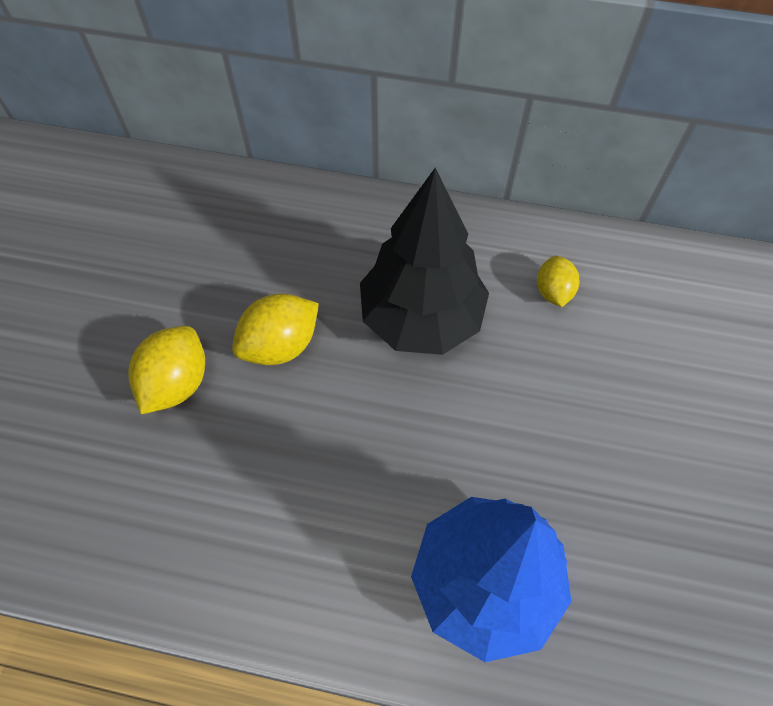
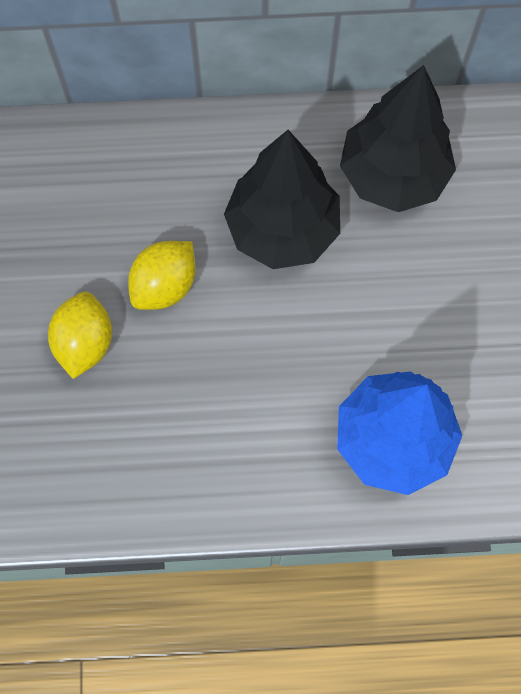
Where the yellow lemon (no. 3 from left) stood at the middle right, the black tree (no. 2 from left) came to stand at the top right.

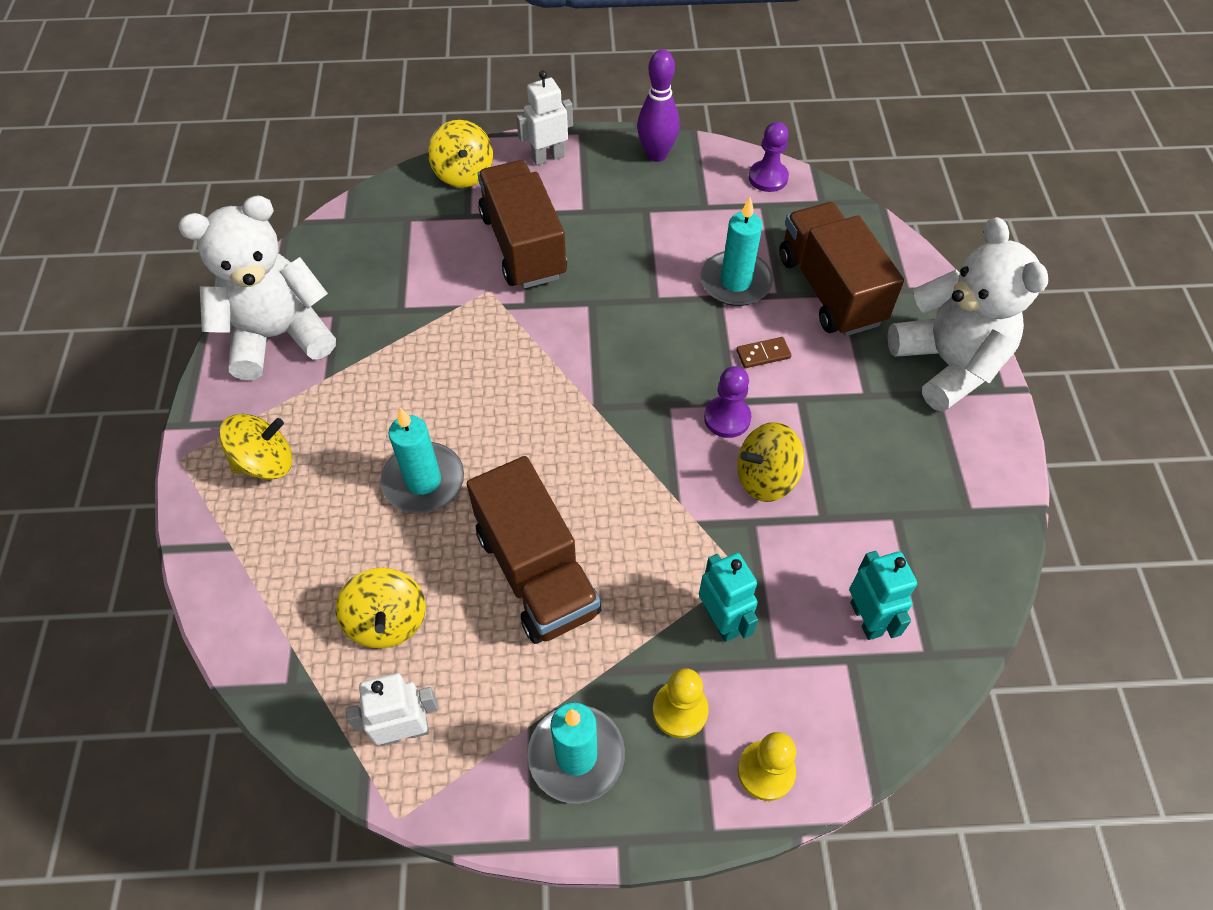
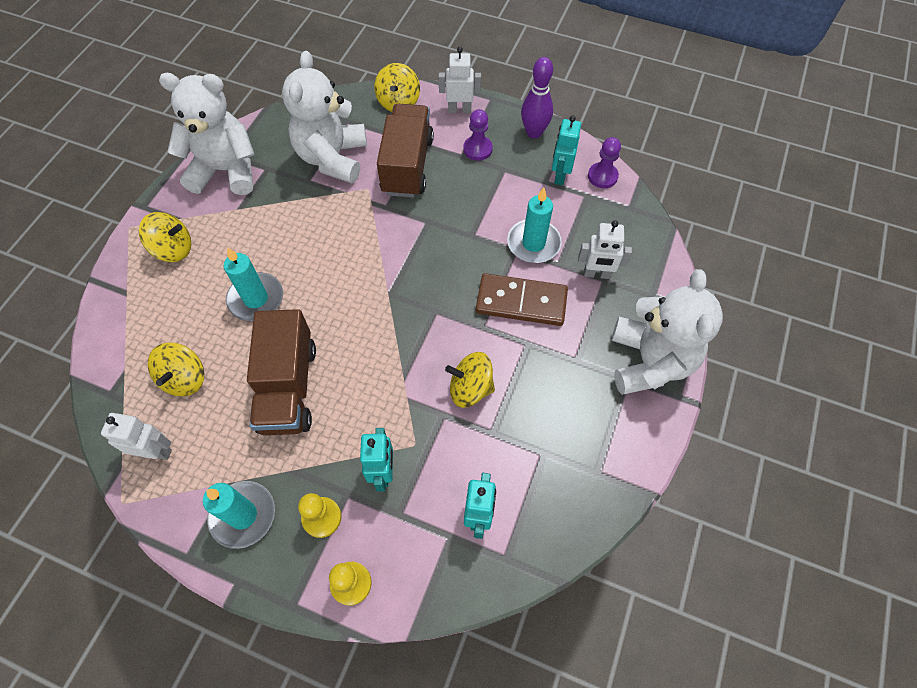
The purple pawn (no. 1 from left) ended up elsewhere, having gone from the centre to the top centre. The size of the brown domino at the centre changed by a factor of 2.33. Where the brown truck (no. 3 from left) stood at the top right, the white robot (no. 3 from left) came to stand at the centre. The second view gained the white teddy bear (no. 2 from left) at the top centre. The second view gained the turquoise robot (no. 3 from left) at the top centre.

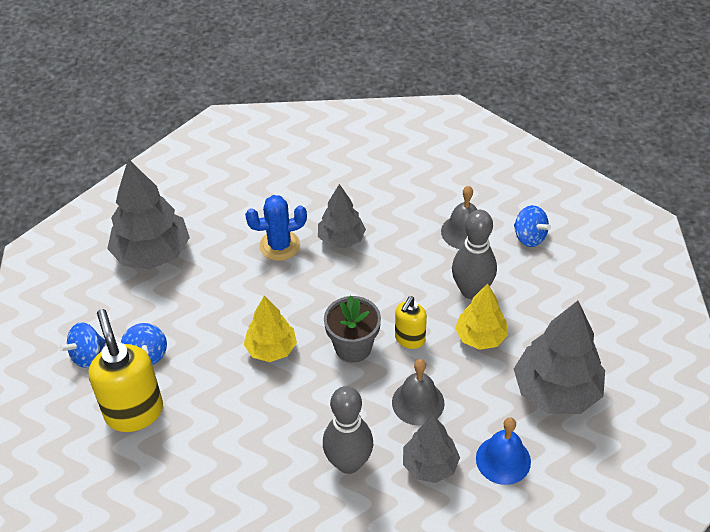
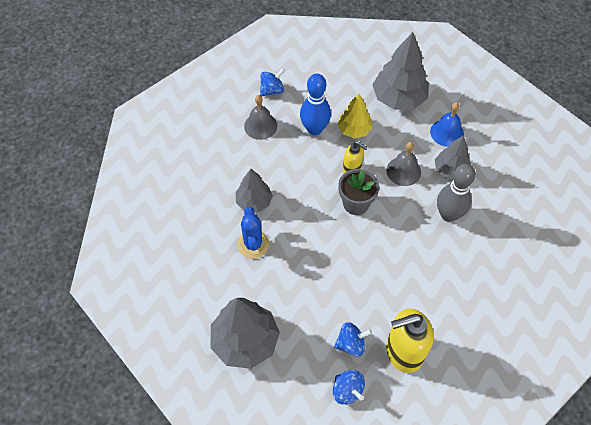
The second view lost the yellow tree (no. 1 from left) at the centre. What was the grey bowling pin (no. 2 from left) at the middle right turned into the blue bowling pin at the top centre.

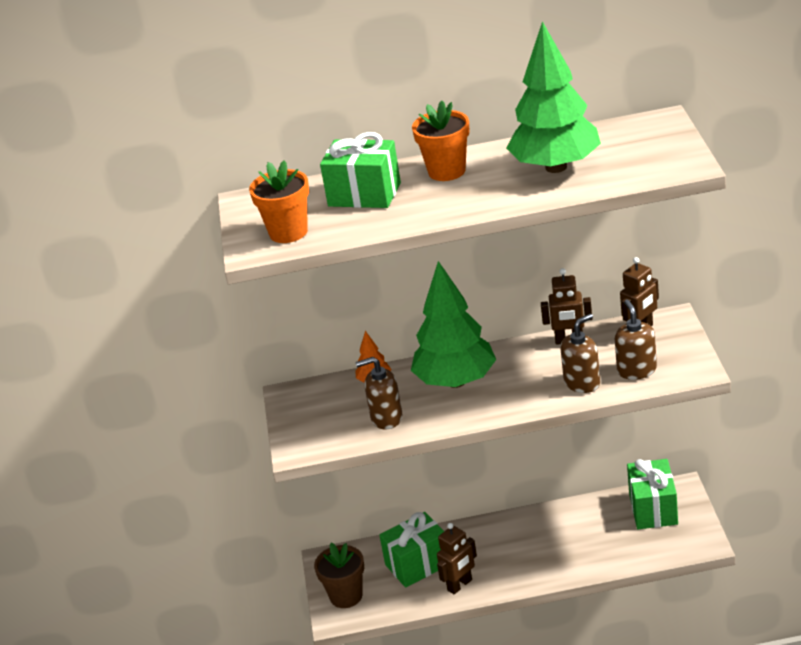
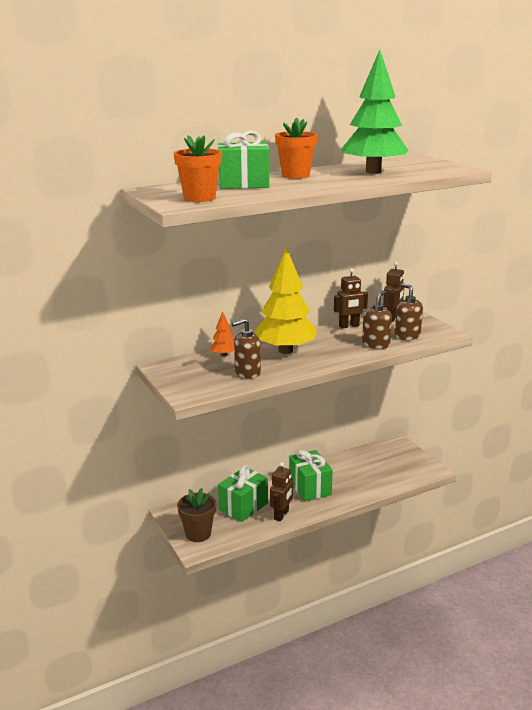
What was the green tree (no. 1 from left) at the centre turned into the yellow tree at the centre. The green gift (no. 3 from left) ended up elsewhere, having gone from the bottom right to the bottom centre.

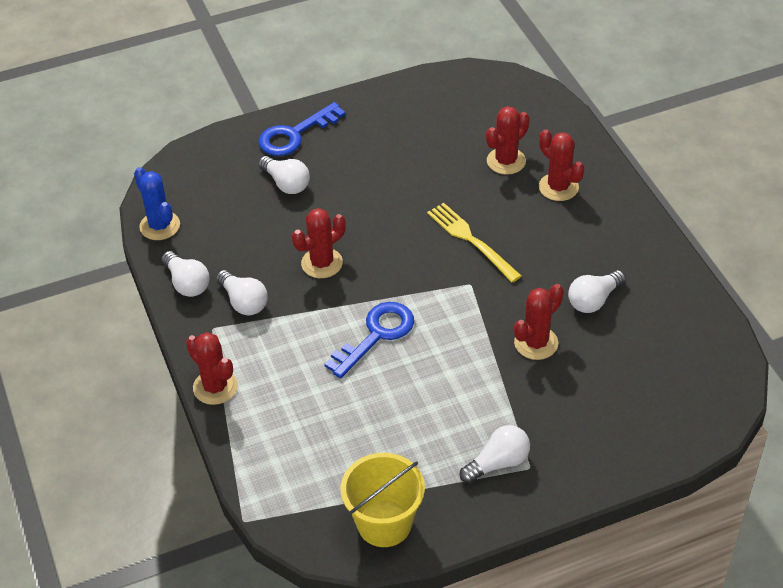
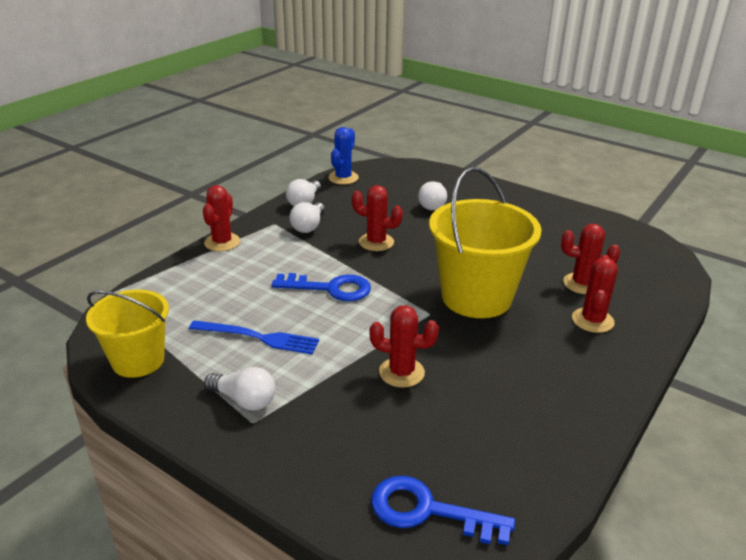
The blue key (no. 1 from left in the first image) ended up elsewhere, having gone from the top centre to the bottom centre. Where the yellow fork stood at the centre, the yellow bucket (no. 2 from left) came to stand at the centre. The second view lost the white light bulb (no. 5 from left) at the middle right. The second view gained the blue fork at the centre.

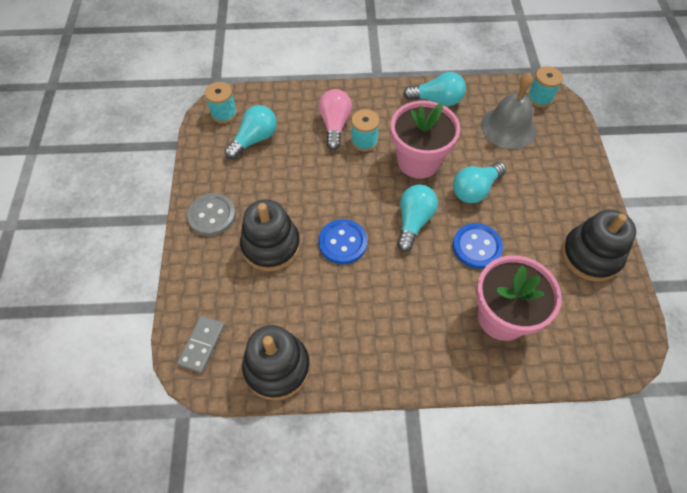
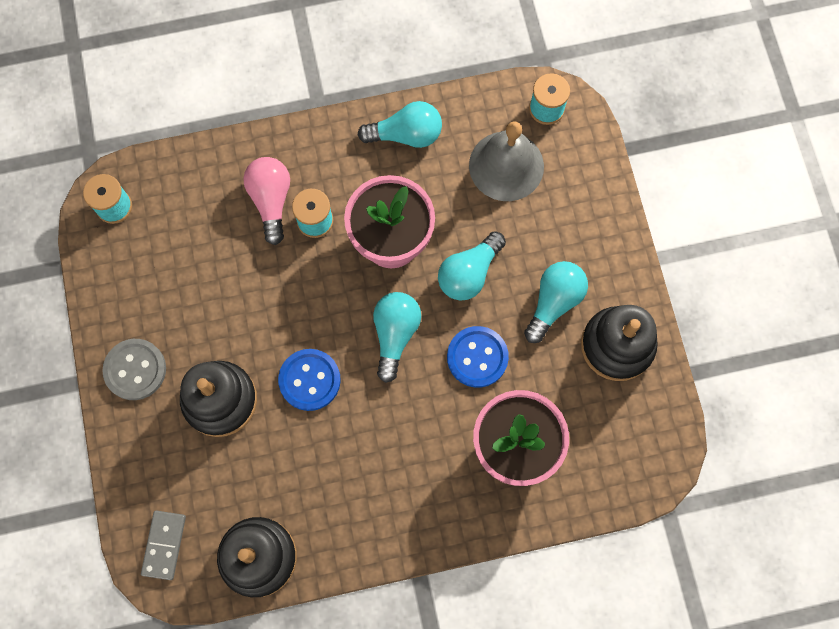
The turquoise light bulb (no. 1 from left in the first image) ended up elsewhere, having gone from the top centre to the centre.

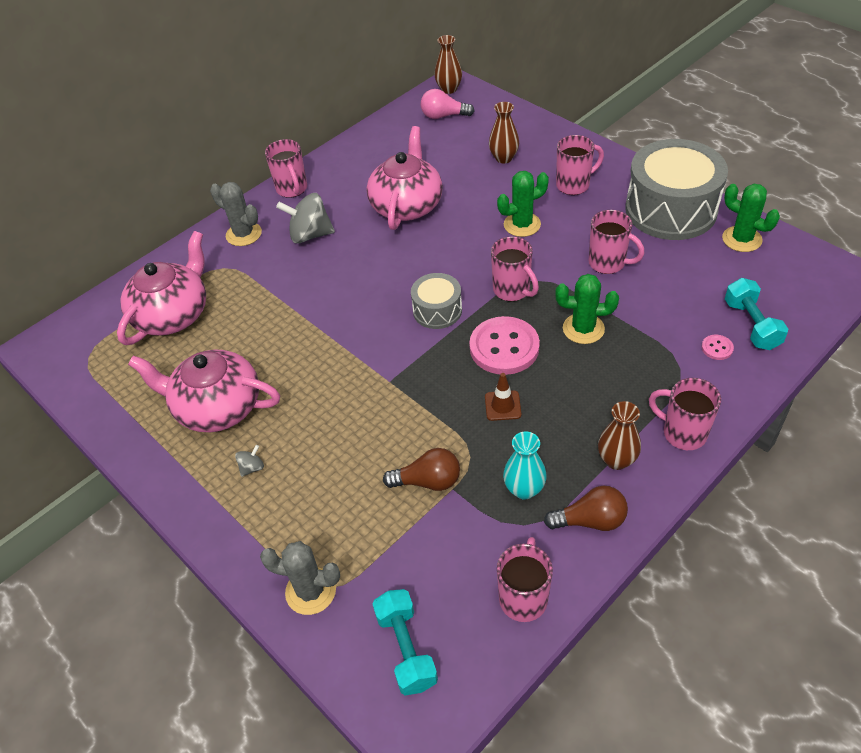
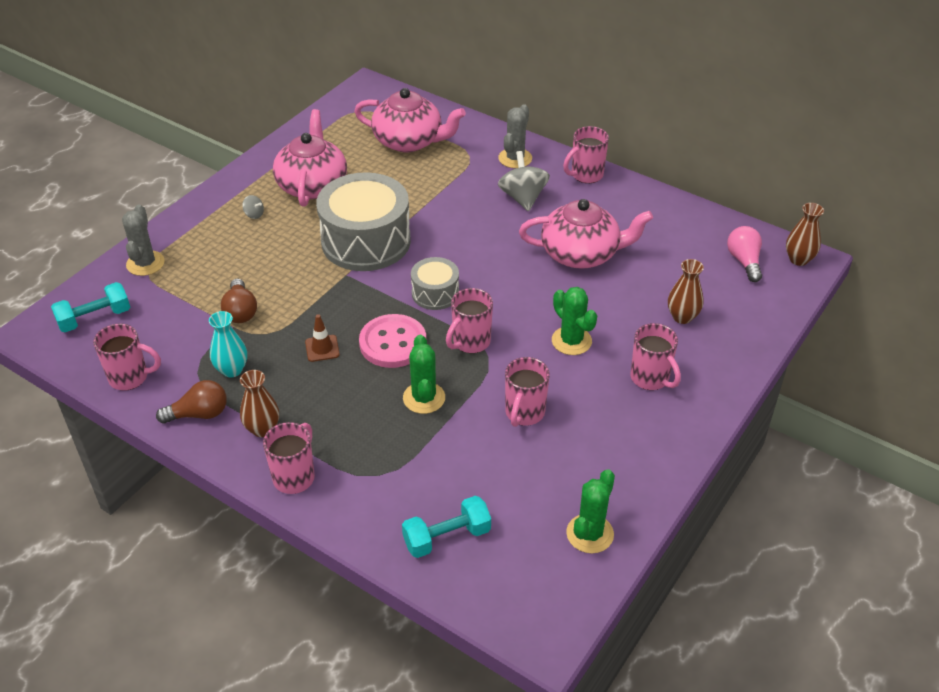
The brown light bulb (no. 2 from left in the first image) at the bottom right ended up facing another way, 90 degrees counterclockwise from before. The grey drum (no. 2 from left in the first image) ended up elsewhere, having gone from the top right to the top centre. The second view lost the pink button (no. 2 from left) at the middle right.

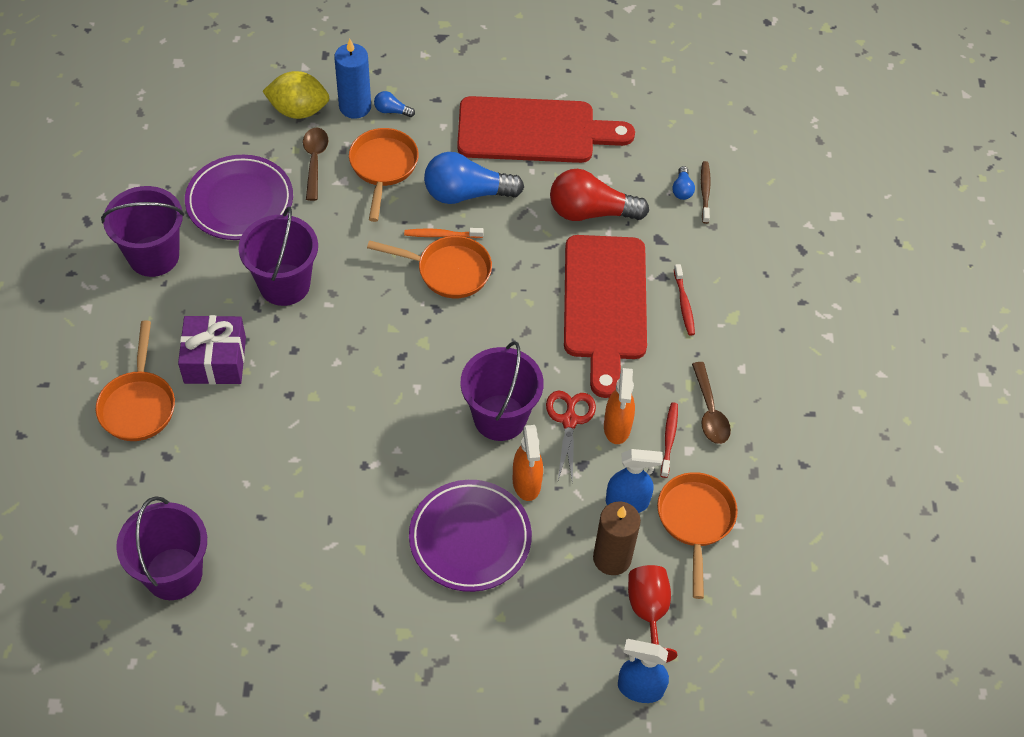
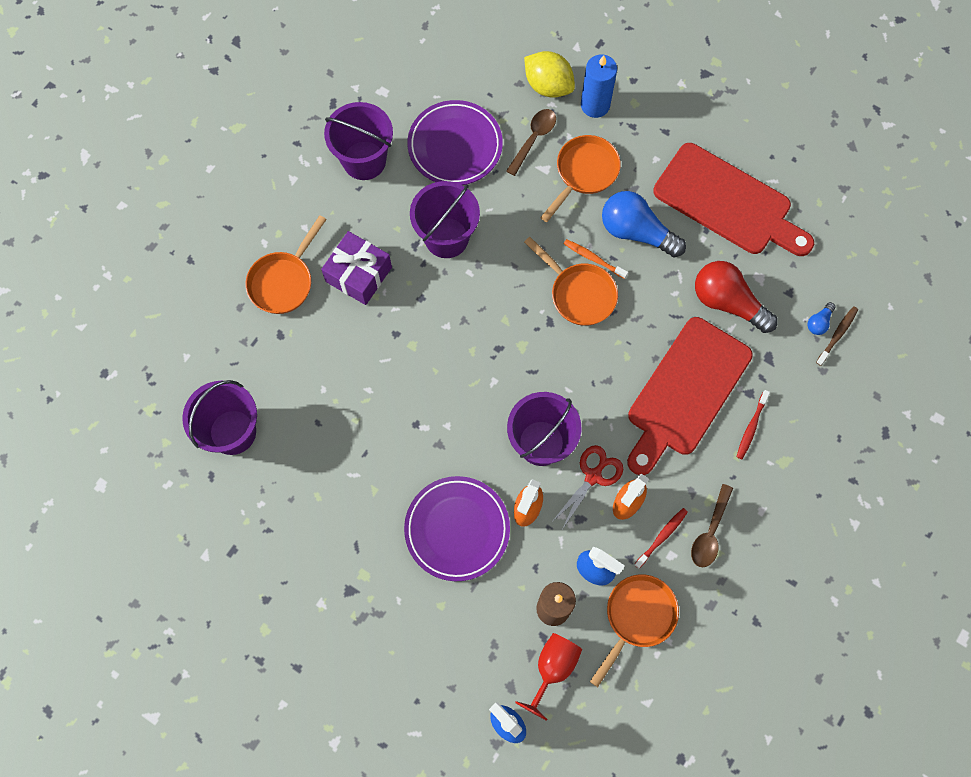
The second view lost the blue light bulb (no. 1 from left) at the top centre.

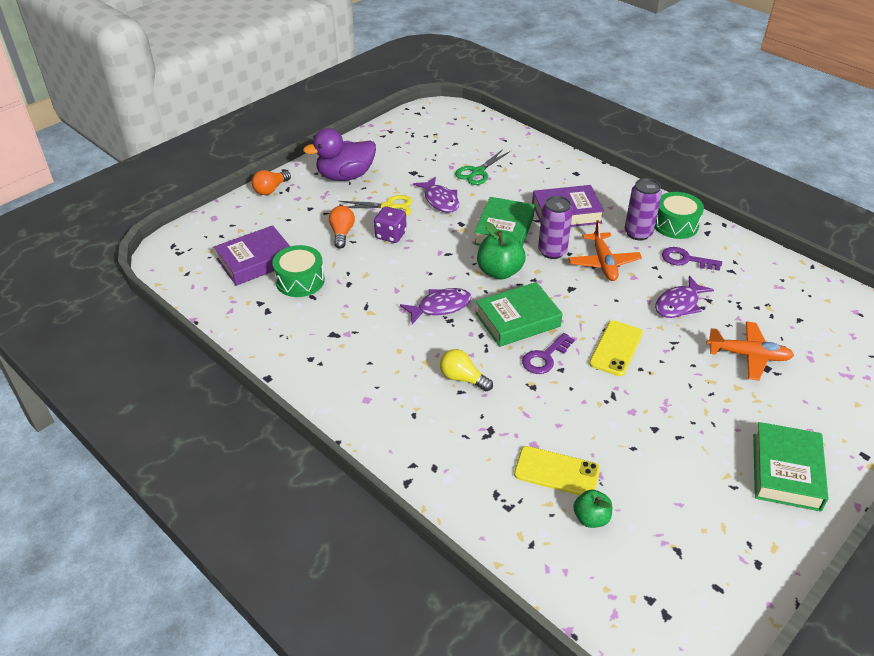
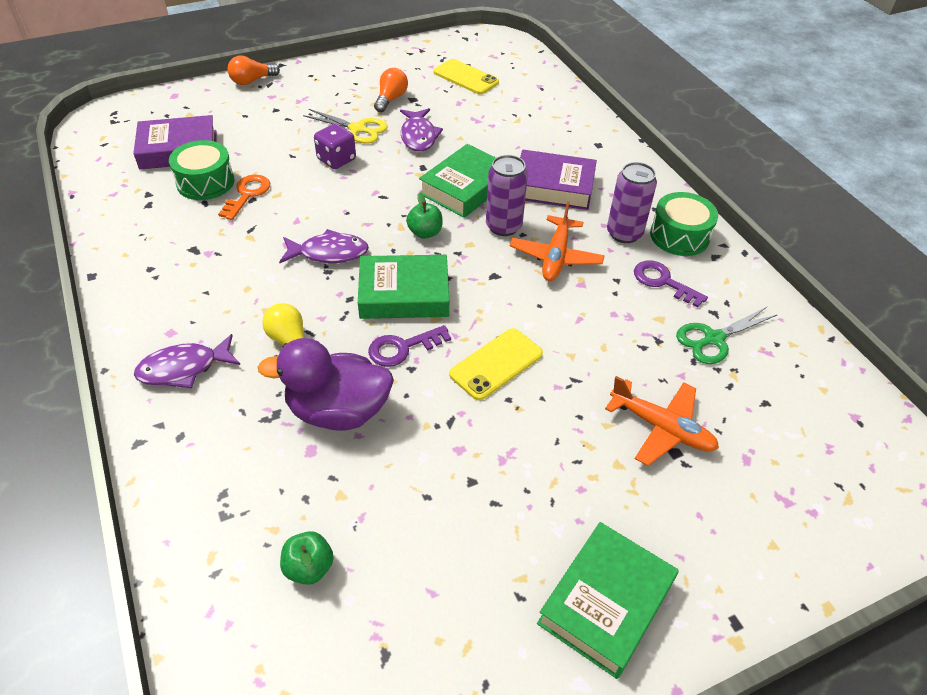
The purple duck ended up elsewhere, having gone from the top centre to the centre. The orange light bulb (no. 2 from left) ended up elsewhere, having gone from the centre to the top centre. The green scissors ended up elsewhere, having gone from the top centre to the middle right. The size of the green apple (no. 1 from left in the first image) at the centre changed by a factor of 0.61. The yellow phone (no. 1 from left) ended up elsewhere, having gone from the bottom centre to the top centre. The purple fish (no. 3 from left in the first image) ended up elsewhere, having gone from the middle right to the middle left. The second view gained the orange key at the top left.

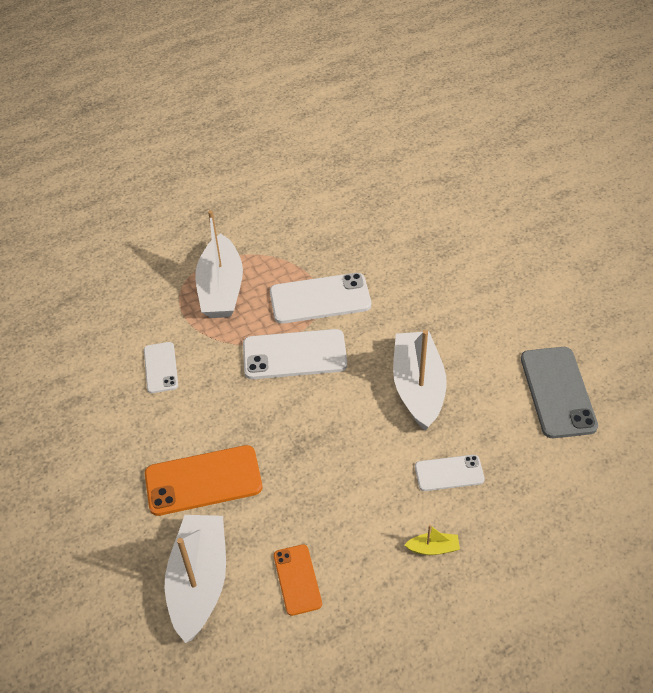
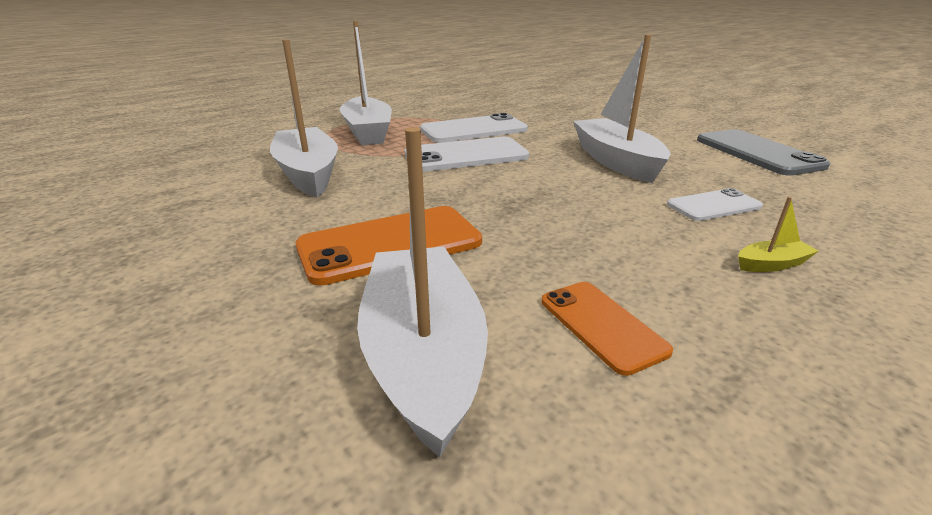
Where the white phone (no. 1 from left) stood at the middle left, the white boat (no. 1 from left) came to stand at the top left.

